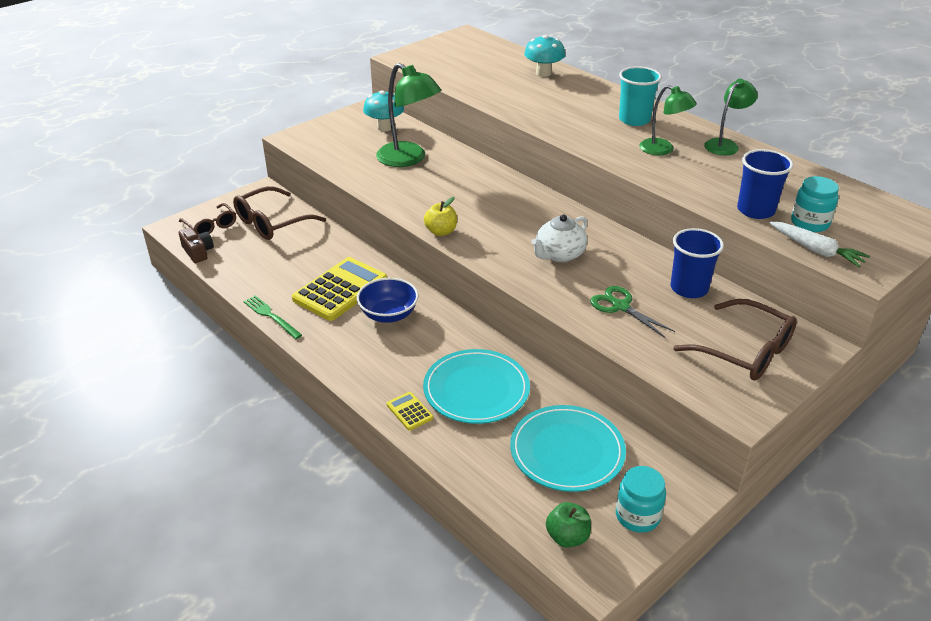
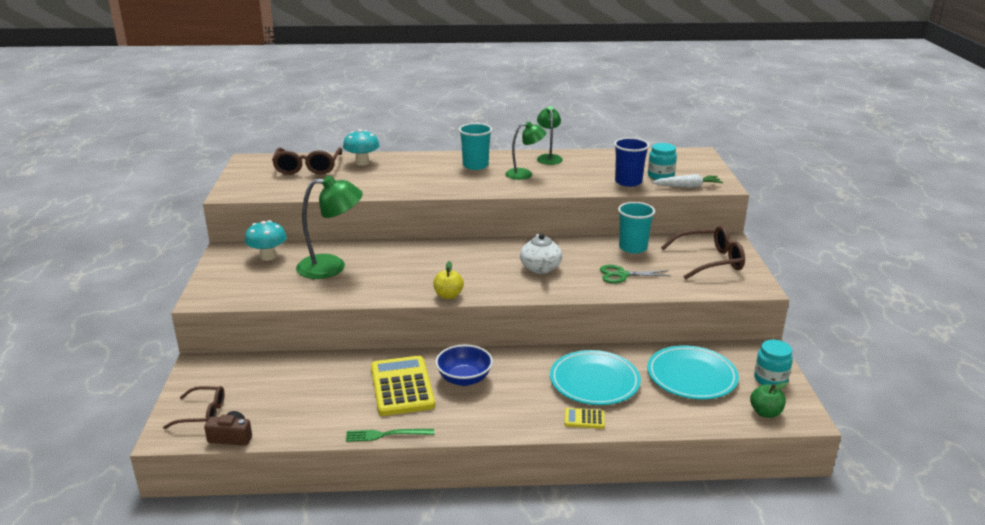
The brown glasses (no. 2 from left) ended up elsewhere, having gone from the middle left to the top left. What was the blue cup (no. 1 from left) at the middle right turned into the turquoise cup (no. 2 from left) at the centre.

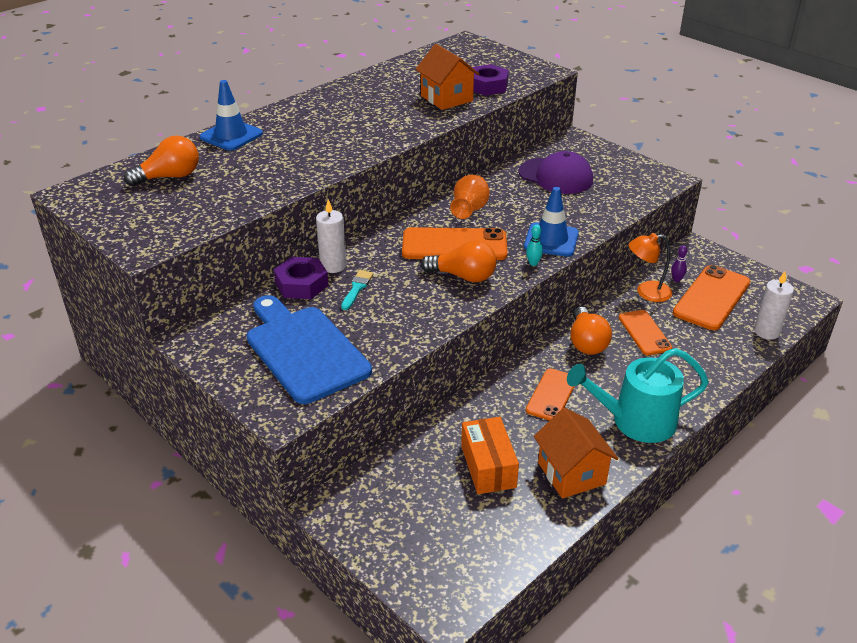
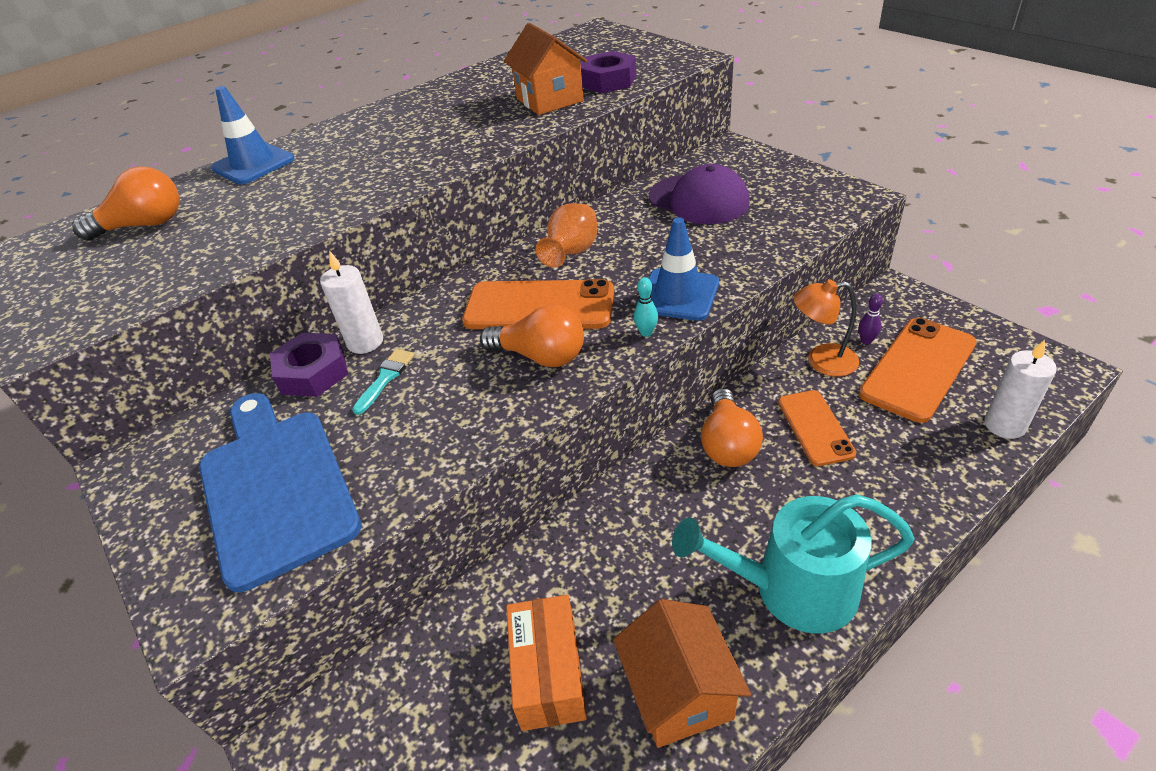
The second view lost the orange phone (no. 2 from left) at the centre.

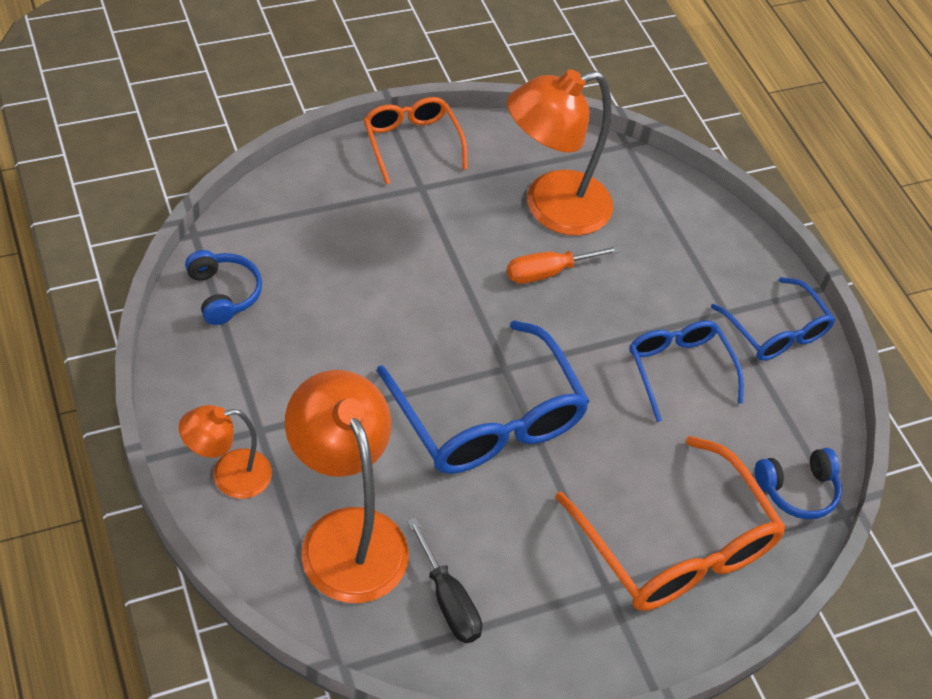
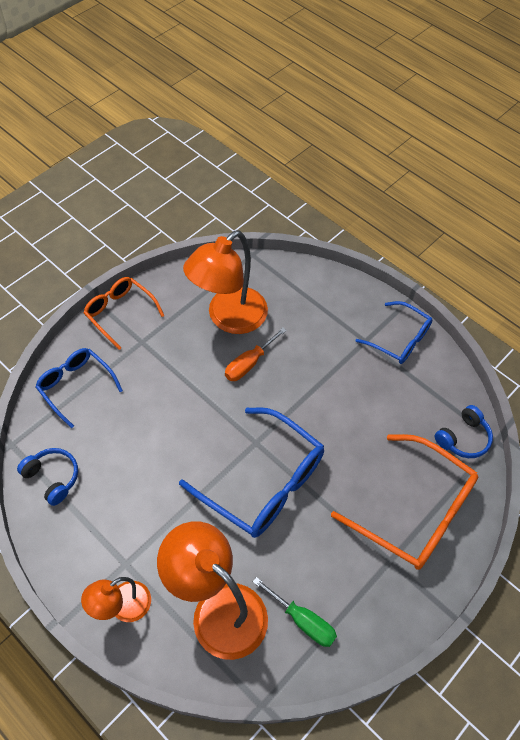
What was the black screwdriver at the bottom centre turned into the green screwdriver at the bottom centre. The blue glasses (no. 2 from left in the first image) ended up elsewhere, having gone from the middle right to the middle left.

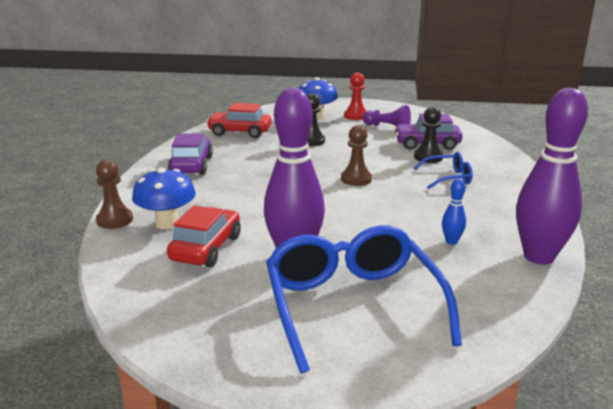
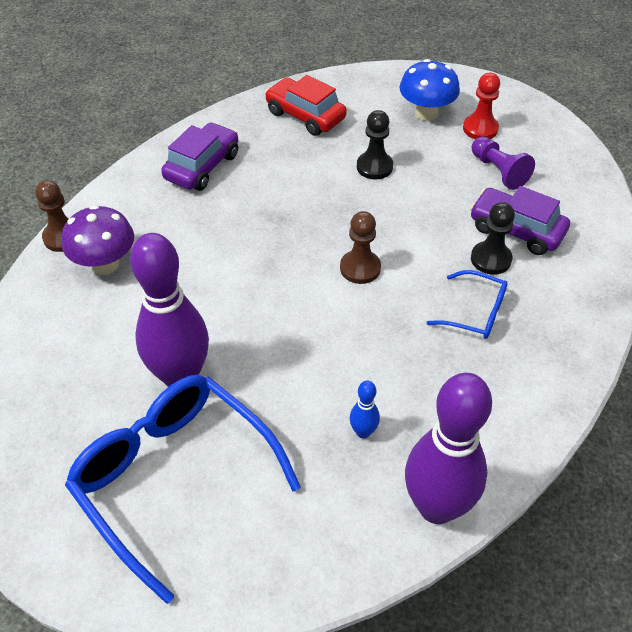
What was the blue mushroom (no. 1 from left) at the middle left turned into the purple mushroom at the middle left. The second view lost the red car (no. 1 from left) at the middle left. The blue glasses (no. 1 from left) at the bottom centre ended up facing another way, 60 degrees counterclockwise from before.

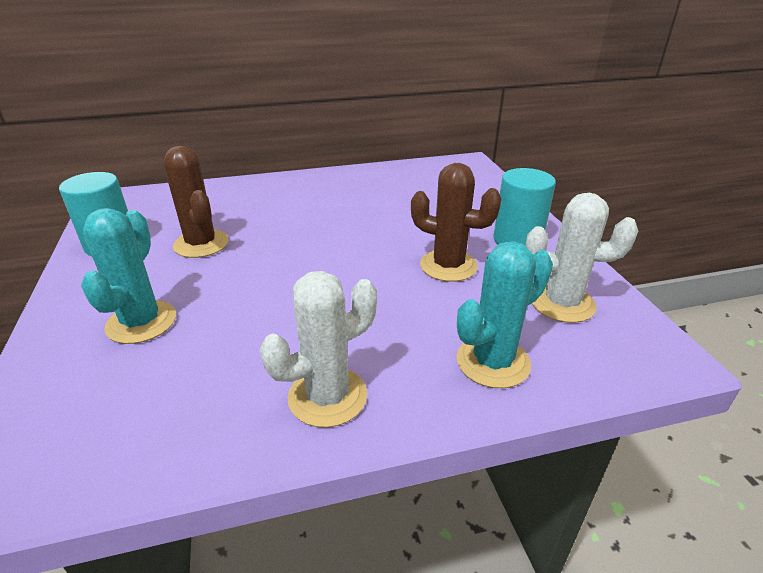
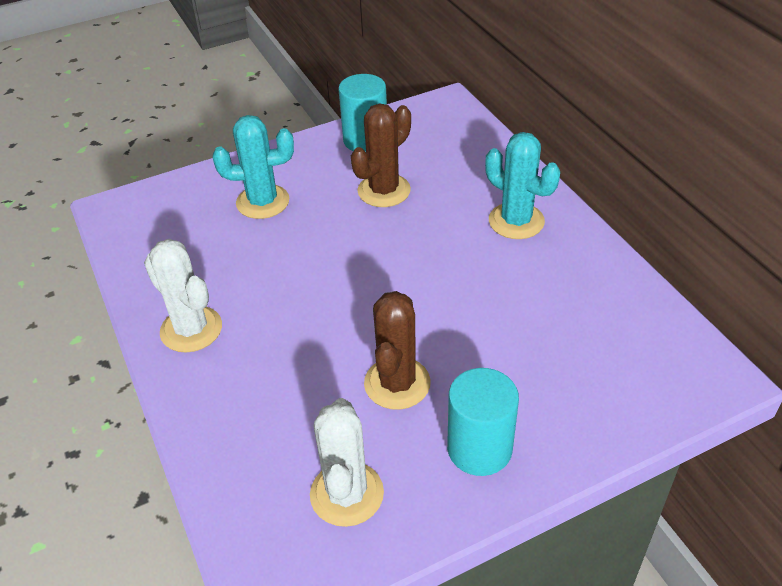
The turquoise cactus (no. 2 from left) ended up elsewhere, having gone from the centre to the top right.

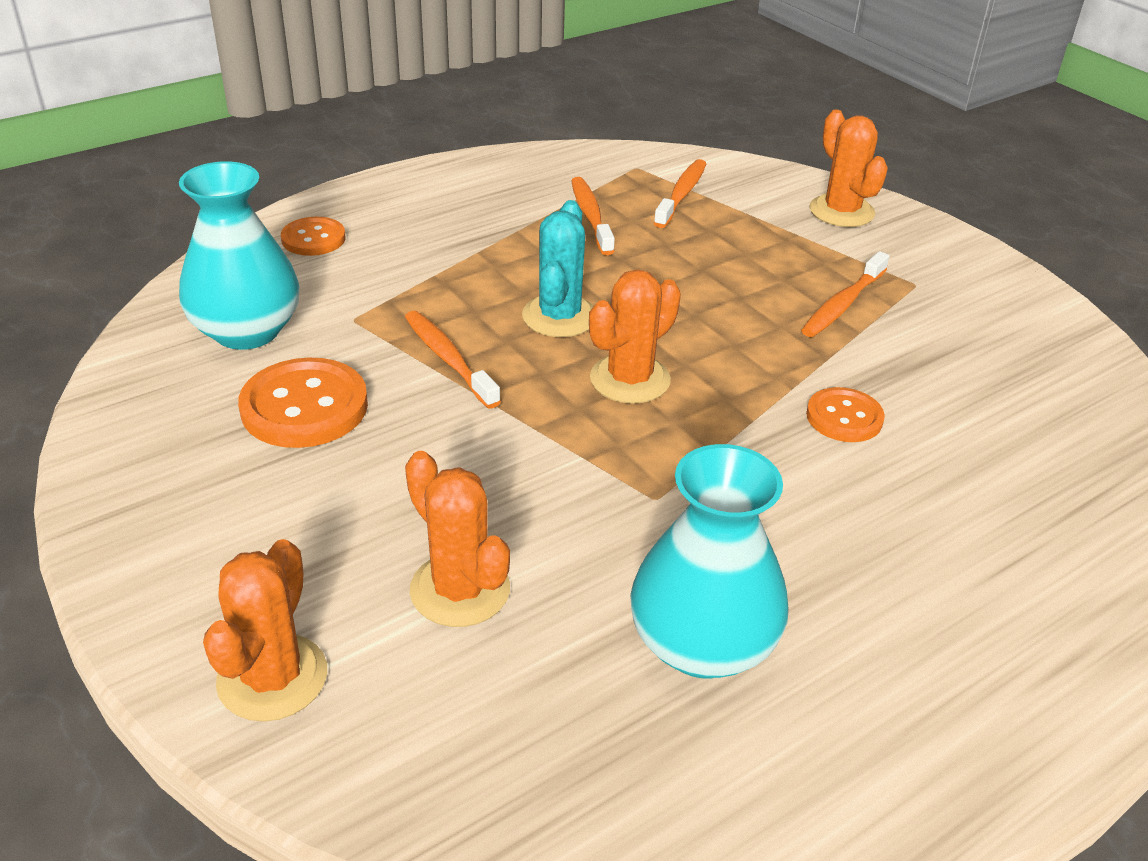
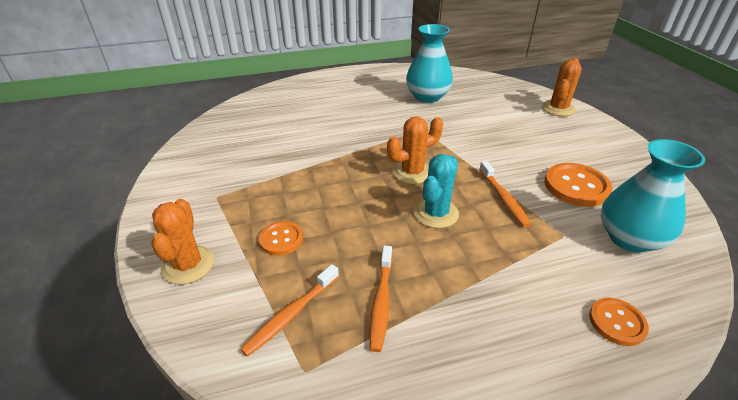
The second view lost the orange cactus (no. 2 from left) at the centre. The second view lost the orange toothbrush (no. 4 from left) at the middle right. The orange button (no. 3 from left in the first image) ended up elsewhere, having gone from the middle right to the centre.

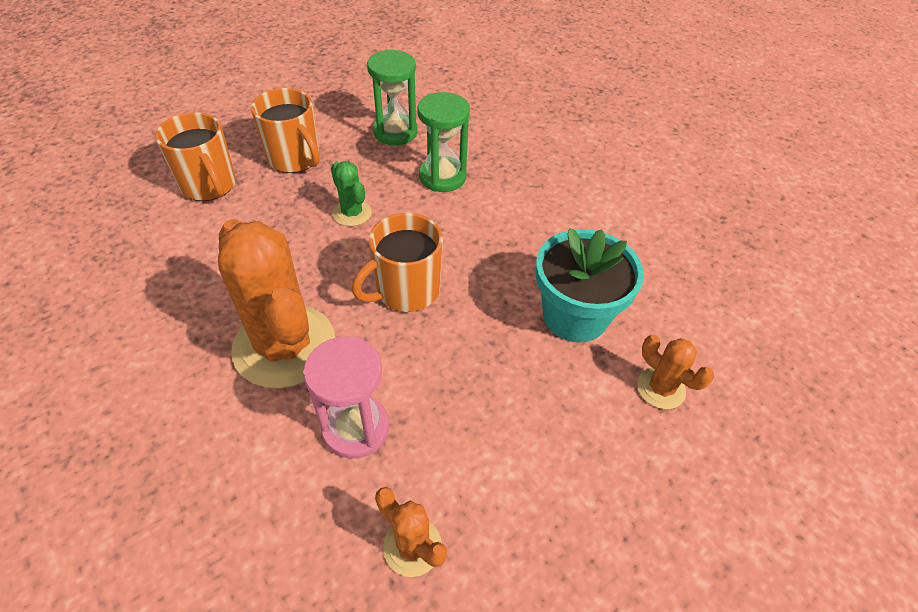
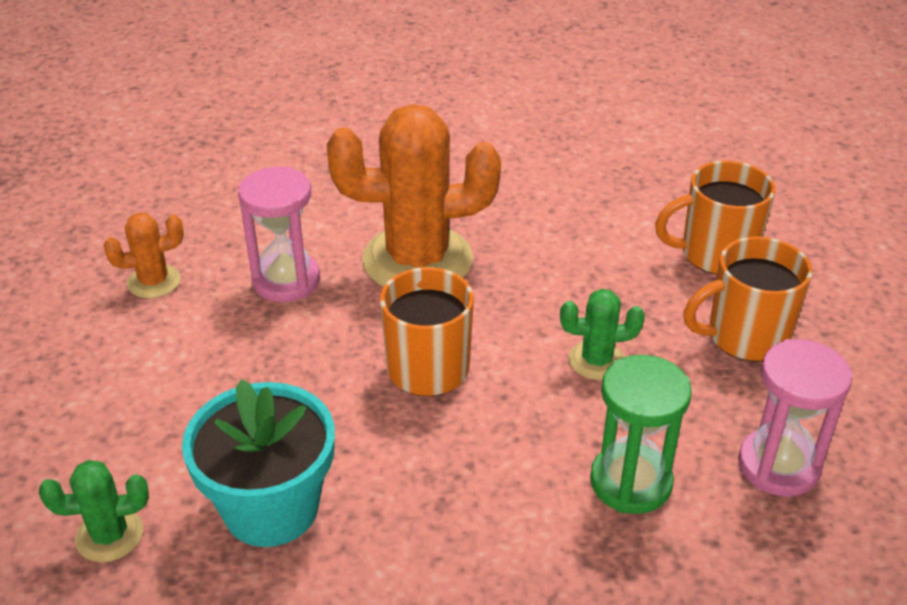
What was the green hourglass (no. 1 from left) at the top centre turned into the pink hourglass (no. 2 from left) at the bottom right. What was the orange cactus (no. 3 from left) at the middle right turned into the green cactus (no. 1 from left) at the bottom left.

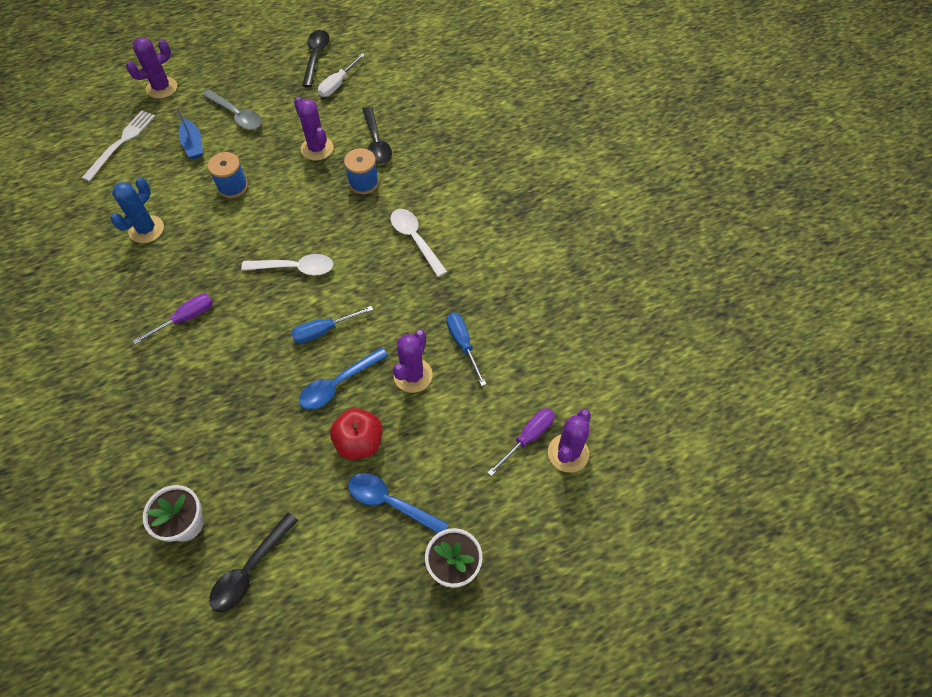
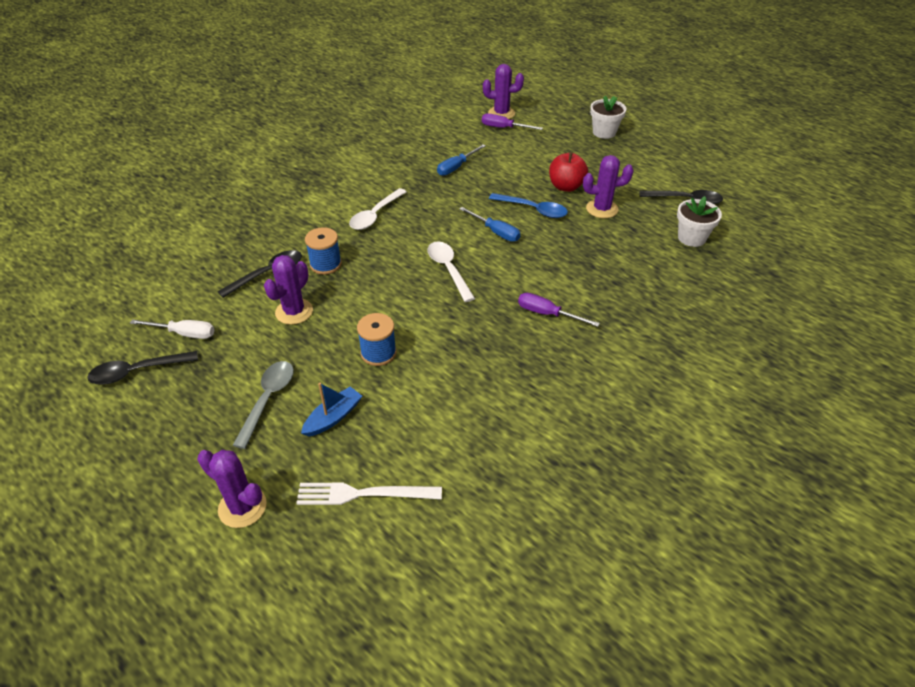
The second view lost the blue cactus at the top left. The second view lost the blue spoon (no. 2 from left) at the bottom centre. The purple cactus (no. 3 from left in the first image) ended up elsewhere, having gone from the centre to the top centre.

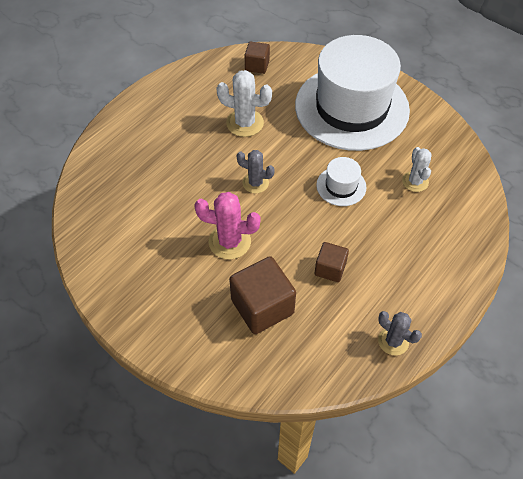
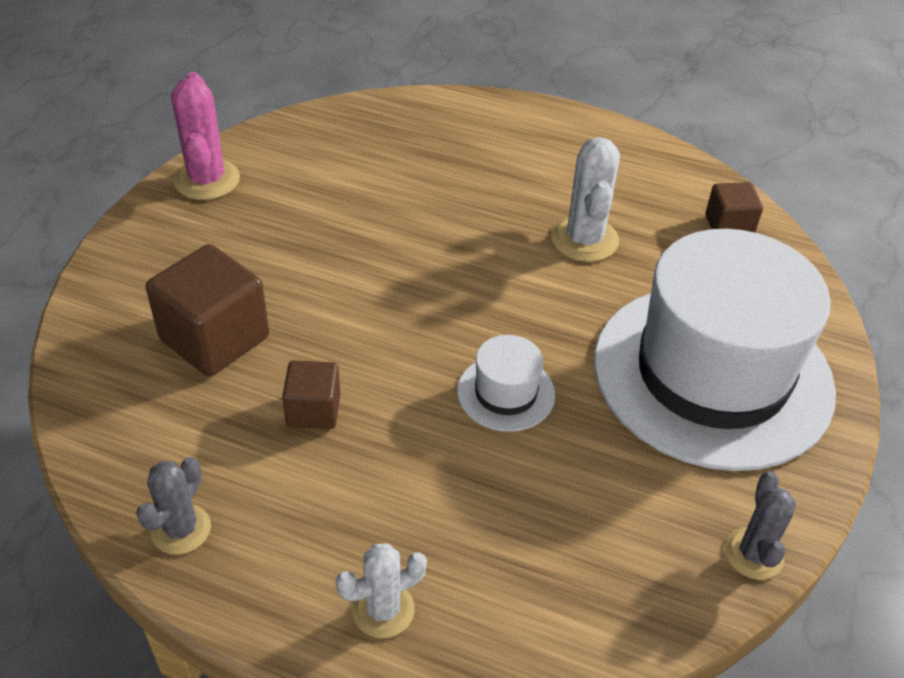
The pink cactus ended up elsewhere, having gone from the centre to the top left. The grey cactus (no. 1 from left in the first image) ended up elsewhere, having gone from the centre to the bottom right. The white cactus (no. 2 from left in the first image) ended up elsewhere, having gone from the middle right to the bottom centre.

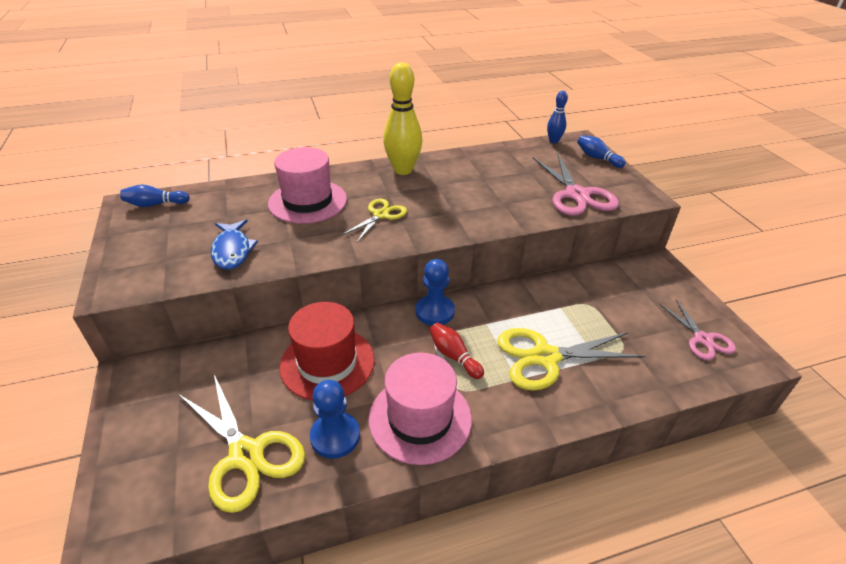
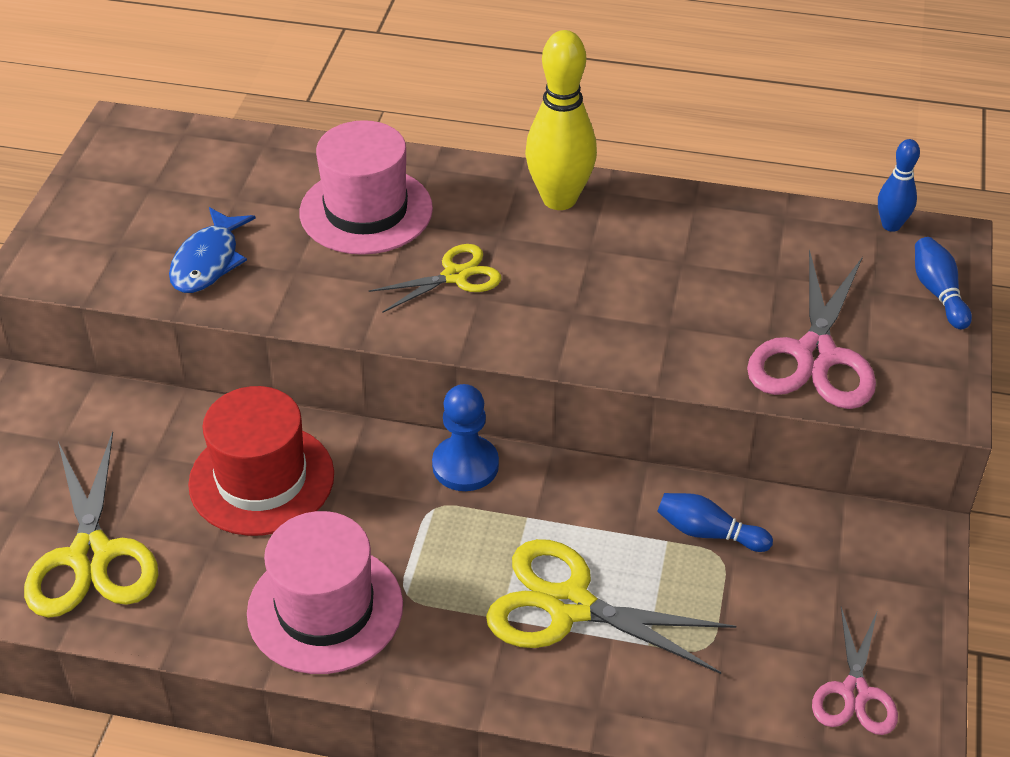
The blue bowling pin (no. 1 from left) ended up elsewhere, having gone from the middle left to the bottom right. The second view lost the blue pawn (no. 1 from left) at the bottom centre. The second view lost the red bowling pin at the centre.

